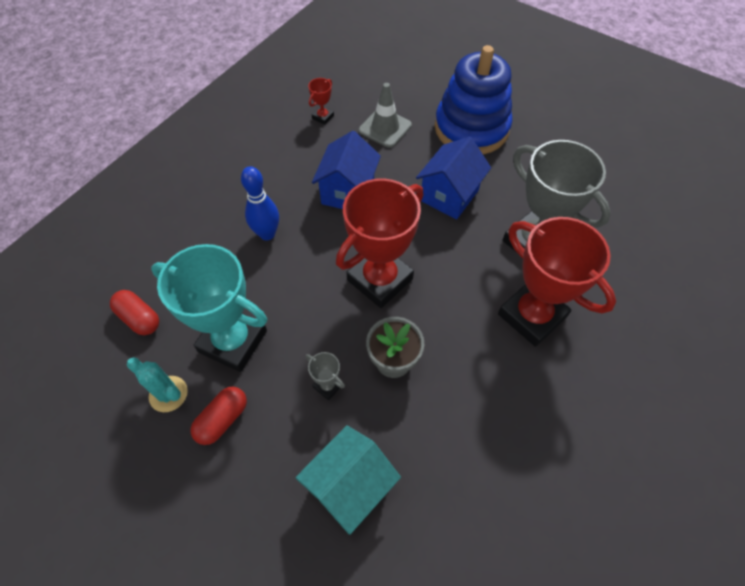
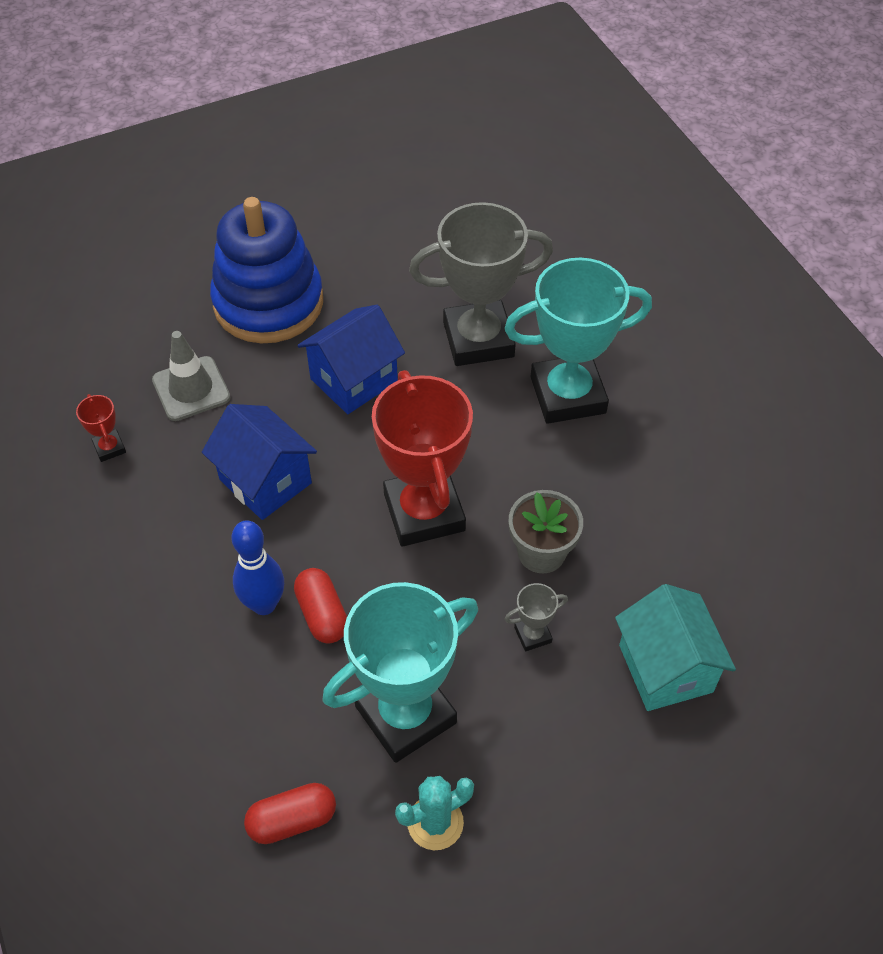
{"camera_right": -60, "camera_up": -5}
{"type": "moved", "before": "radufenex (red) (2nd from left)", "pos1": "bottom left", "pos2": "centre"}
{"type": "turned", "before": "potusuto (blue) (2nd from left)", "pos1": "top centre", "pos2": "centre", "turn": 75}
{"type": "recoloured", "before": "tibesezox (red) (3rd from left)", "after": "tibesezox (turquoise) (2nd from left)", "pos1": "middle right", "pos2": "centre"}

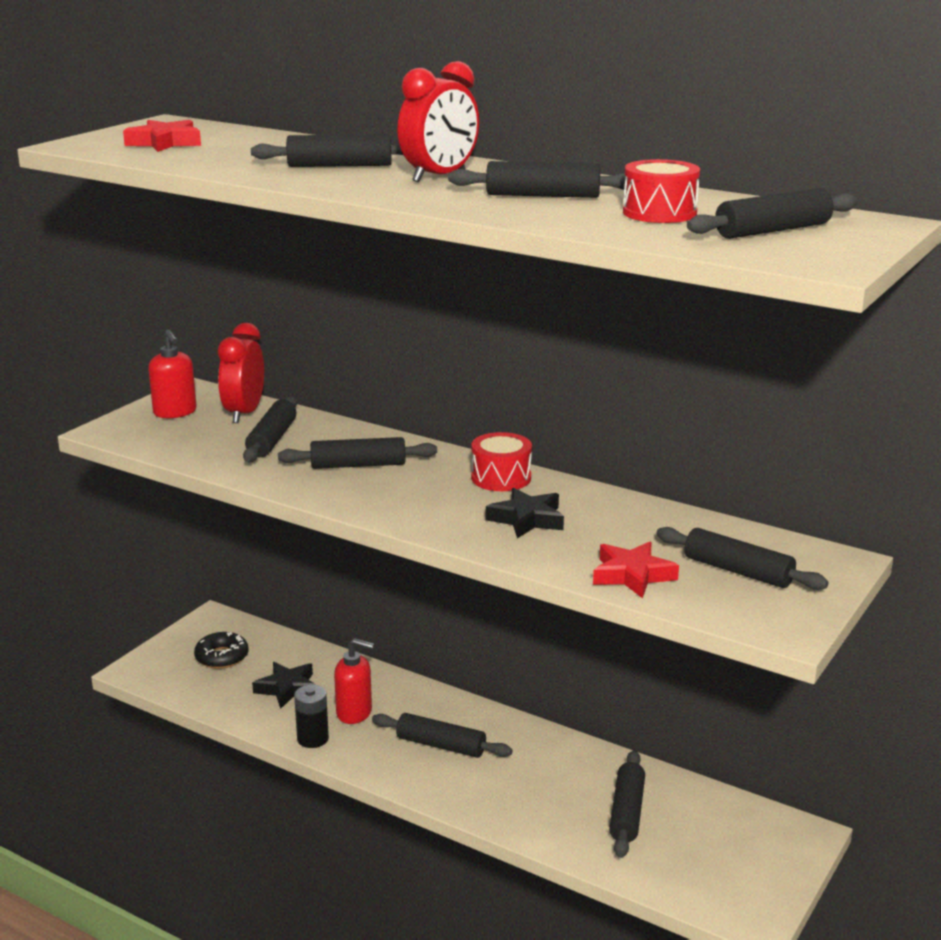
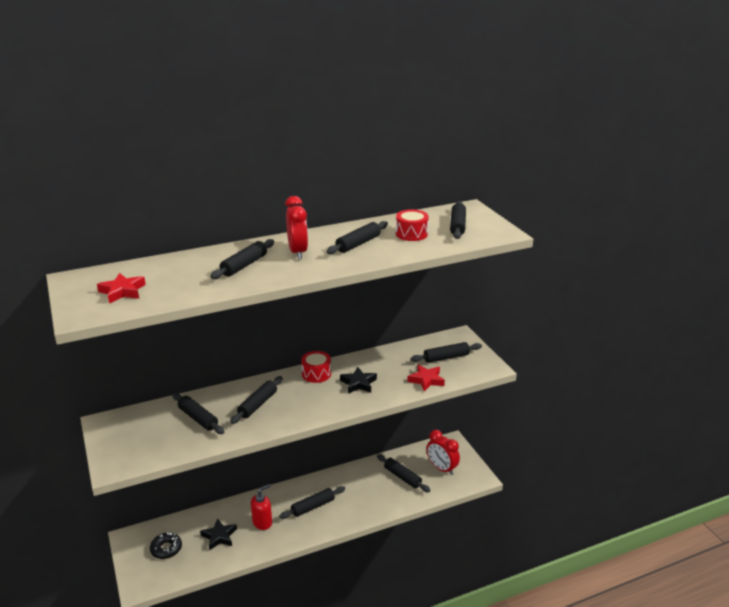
{"camera_right": -55, "camera_up": 5}
{"type": "moved", "before": "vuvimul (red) (1st from left in the first image)", "after": "vuvimul (red) (2nd from left)", "pos1": "middle left", "pos2": "bottom centre"}
{"type": "removed", "before": "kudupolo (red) (1st from left)", "pos1": "middle left"}
{"type": "removed", "before": "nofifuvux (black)", "pos1": "bottom left"}

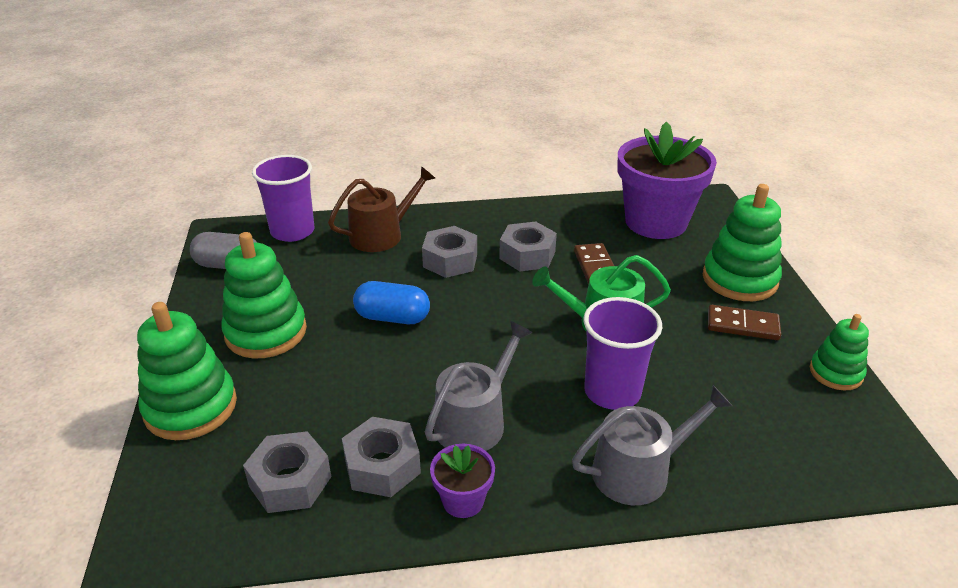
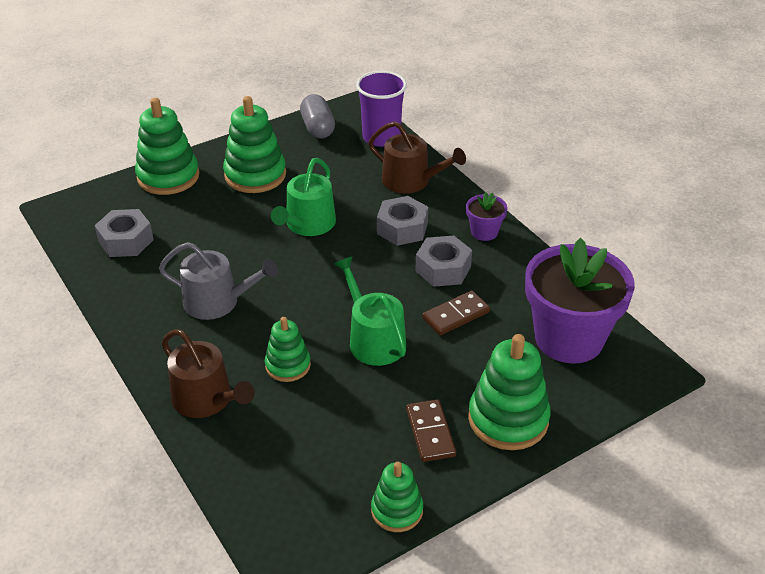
{"camera_right": 65, "camera_up": 5}
{"type": "recoloured", "before": "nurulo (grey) (2nd from left)", "after": "nurulo (brown) (1st from left)", "pos1": "bottom right", "pos2": "middle left"}
{"type": "replaced", "before": "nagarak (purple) (2nd from left)", "after": "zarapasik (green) (3rd from left)", "pos1": "centre", "pos2": "centre"}
{"type": "replaced", "before": "radufenex (blue)", "after": "nurulo (green) (1st from left)", "pos1": "centre", "pos2": "centre"}
{"type": "moved", "before": "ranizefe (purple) (1st from left)", "pos1": "bottom centre", "pos2": "centre"}
{"type": "removed", "before": "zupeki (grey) (2nd from left)", "pos1": "bottom centre"}

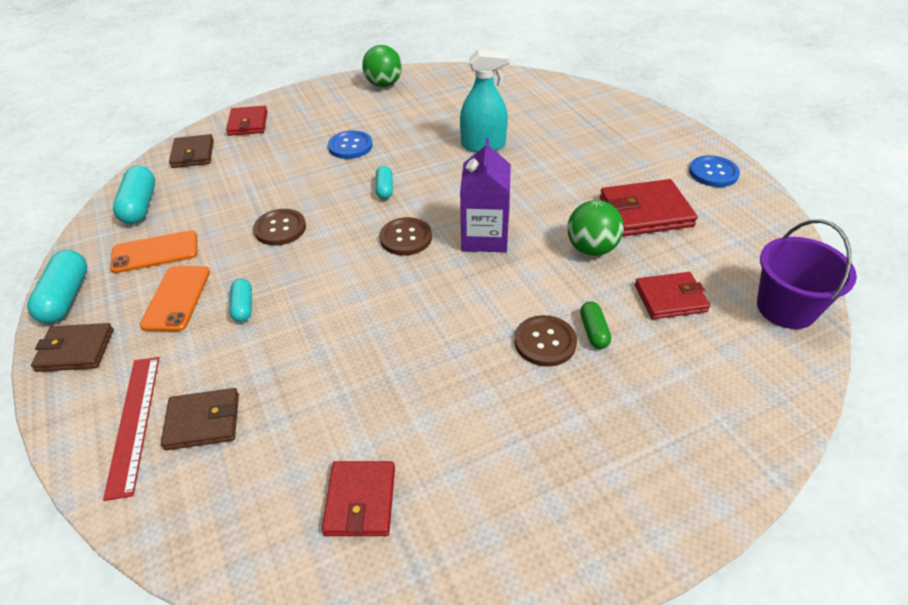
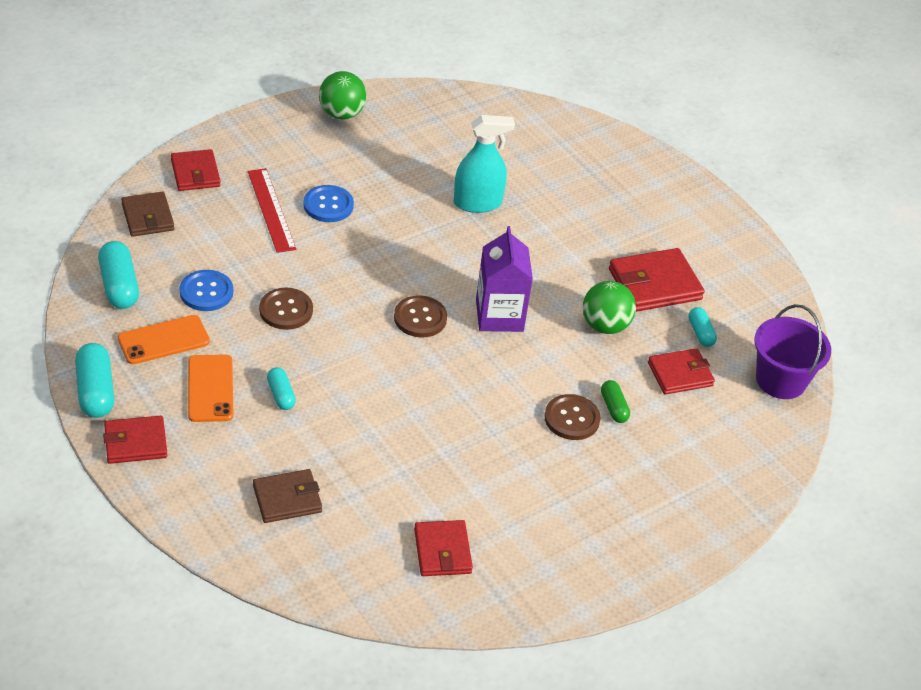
{"camera_right": -15, "camera_up": 0}
{"type": "recoloured", "before": "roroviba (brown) (1st from left)", "after": "roroviba (red) (1st from left)", "pos1": "middle left", "pos2": "middle left"}
{"type": "moved", "before": "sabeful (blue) (2nd from left in the first image)", "after": "sabeful (blue) (1st from left)", "pos1": "top right", "pos2": "middle left"}
{"type": "moved", "before": "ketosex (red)", "pos1": "bottom left", "pos2": "top left"}
{"type": "moved", "before": "radufenex (turquoise) (4th from left)", "pos1": "top centre", "pos2": "middle right"}

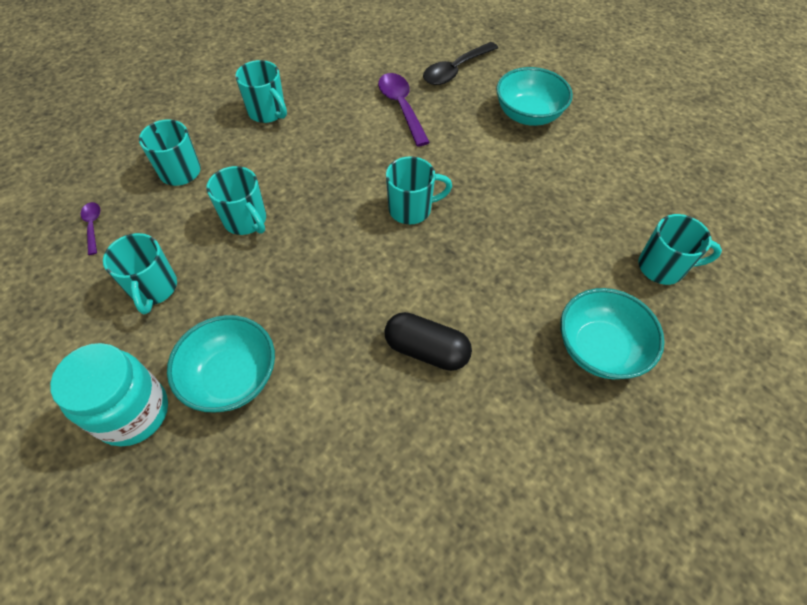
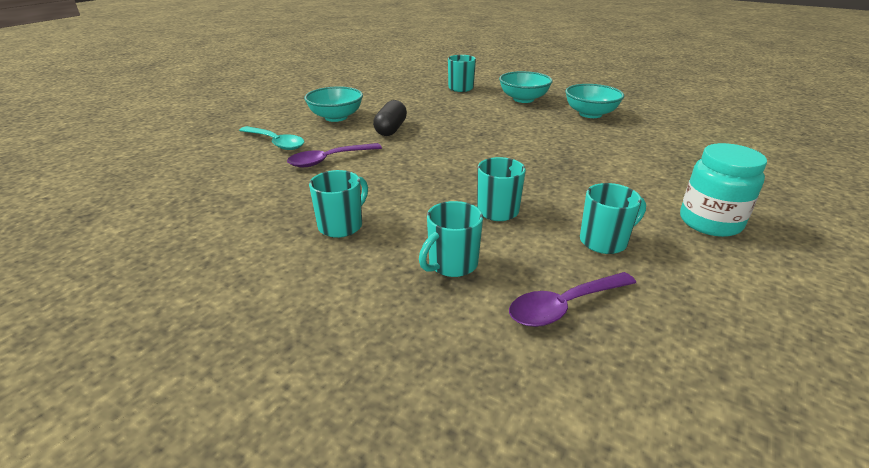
{"camera_right": -100, "camera_up": -25}
{"type": "recoloured", "before": "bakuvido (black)", "after": "bakuvido (turquoise)", "pos1": "top centre", "pos2": "top left"}
{"type": "moved", "before": "radufenex (black)", "pos1": "centre", "pos2": "top centre"}
{"type": "resized", "before": "bakuvido (purple) (1st from left in the first image)", "pos1": "middle left", "pos2": "centre", "scale": 1.87}
{"type": "moved", "before": "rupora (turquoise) (1st from left in the first image)", "after": "rupora (turquoise) (3rd from left)", "pos1": "middle left", "pos2": "top right"}
{"type": "removed", "before": "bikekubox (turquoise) (5th from left)", "pos1": "top centre"}

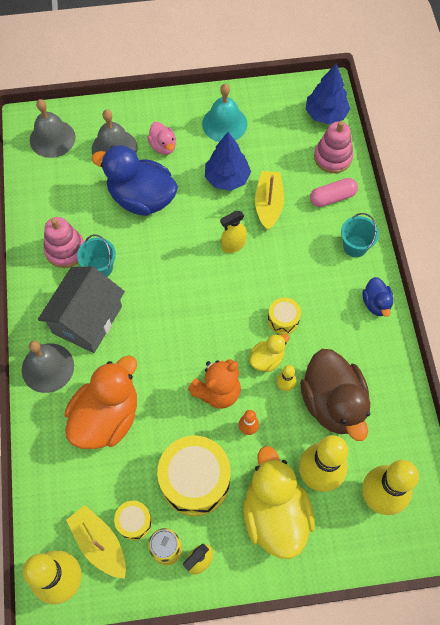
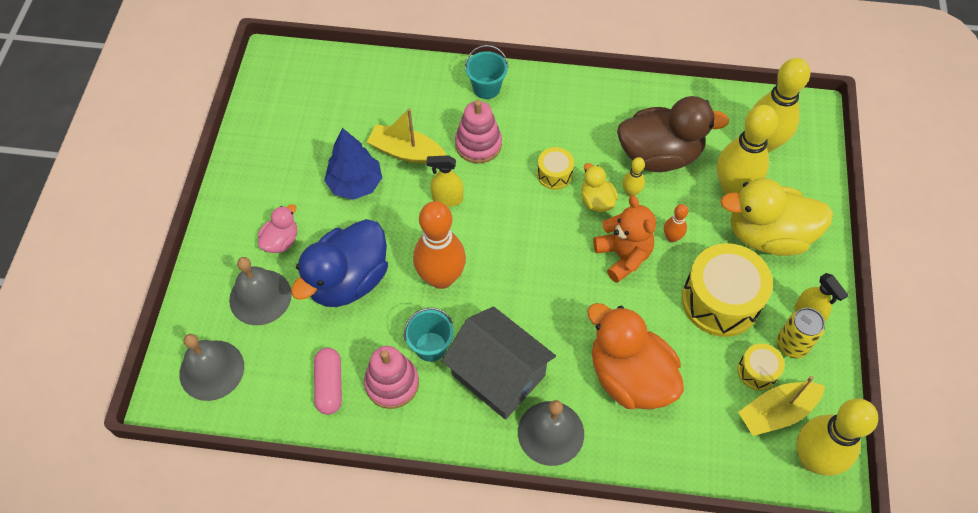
{"camera_right": -75, "camera_up": -5}
{"type": "turned", "before": "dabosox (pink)", "pos1": "top centre", "pos2": "middle left", "turn": -45}
{"type": "moved", "before": "radufenex (pink)", "pos1": "top right", "pos2": "bottom centre"}
{"type": "added", "after": "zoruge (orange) (1st from left)", "pos2": "centre"}
{"type": "turned", "before": "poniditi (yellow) (2nd from left in the first image)", "pos1": "centre", "pos2": "centre", "turn": 105}
{"type": "moved", "before": "zarapasik (pink) (2nd from left)", "pos1": "top right", "pos2": "top centre"}
{"type": "removed", "before": "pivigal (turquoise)", "pos1": "top centre"}
{"type": "removed", "before": "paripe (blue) (2nd from left)", "pos1": "top right"}
{"type": "removed", "before": "dabosox (blue) (2nd from left)", "pos1": "middle right"}

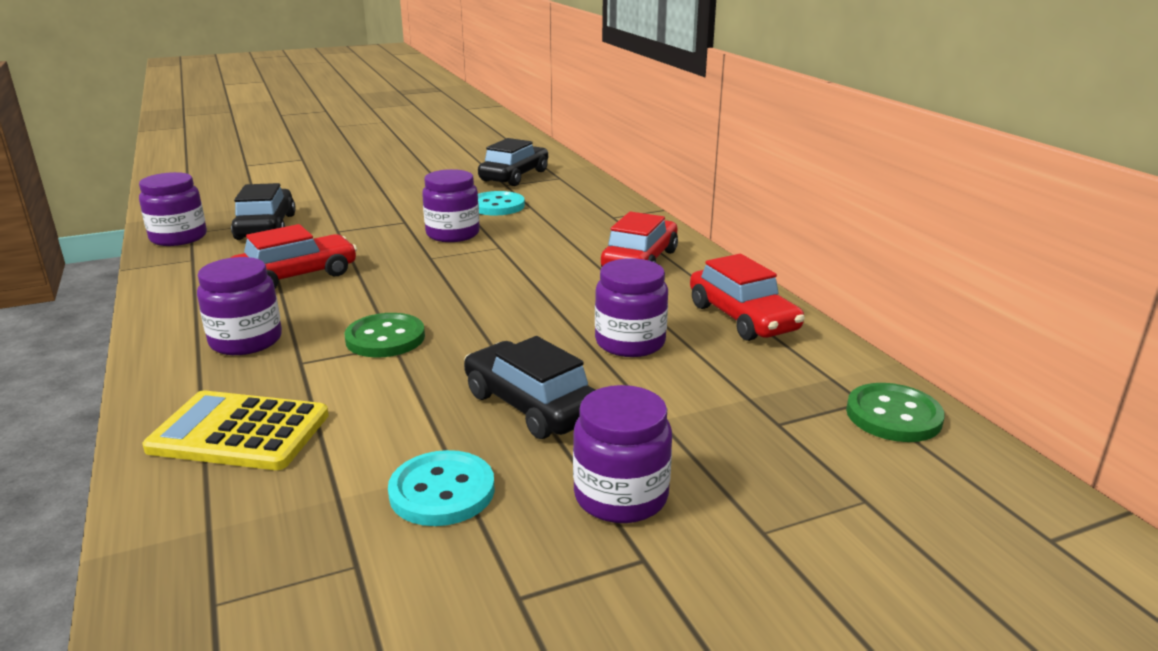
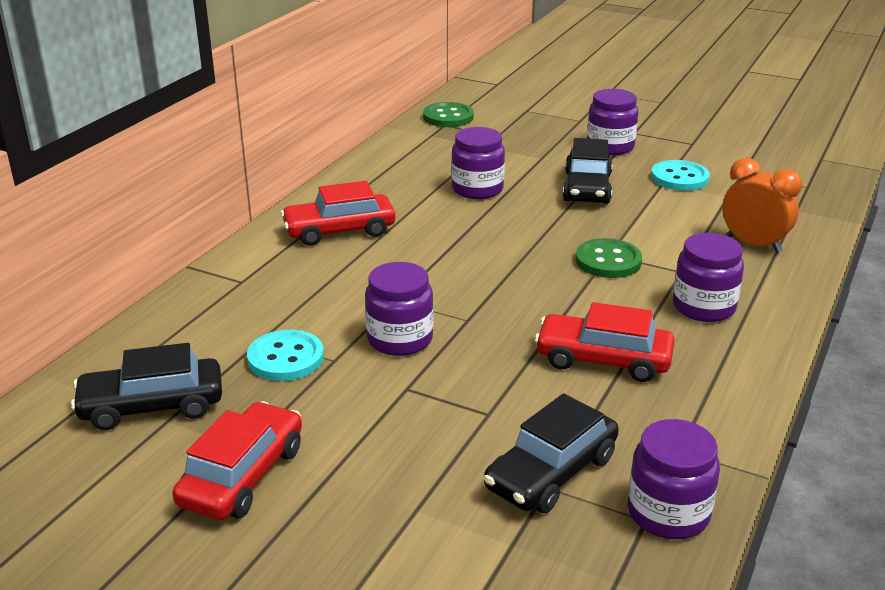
{"camera_right": -130, "camera_up": 5}
{"type": "moved", "before": "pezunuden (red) (3rd from left in the first image)", "after": "pezunuden (red) (1st from left)", "pos1": "centre", "pos2": "bottom left"}
{"type": "replaced", "before": "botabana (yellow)", "after": "vuvimul (orange)", "pos1": "middle left", "pos2": "middle right"}

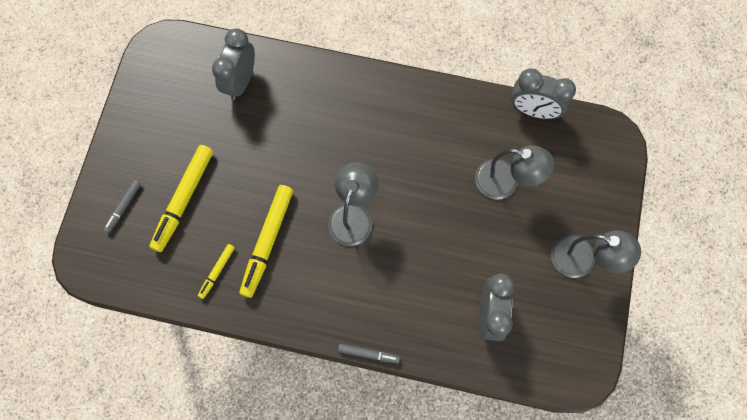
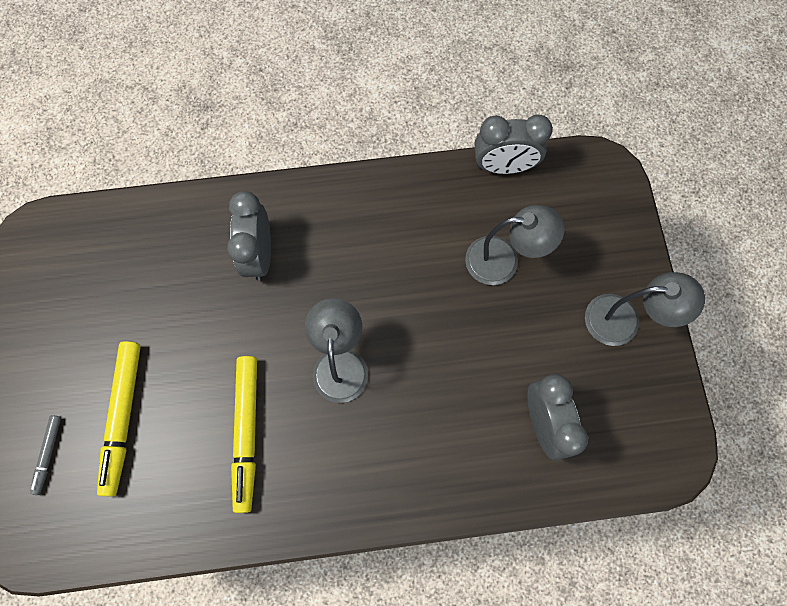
{"camera_right": -20, "camera_up": 0}
{"type": "moved", "before": "vuvimul (grey) (1st from left)", "pos1": "top left", "pos2": "middle left"}
{"type": "removed", "before": "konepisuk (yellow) (2nd from left)", "pos1": "middle left"}
{"type": "removed", "before": "konepisuk (grey) (2nd from left)", "pos1": "bottom centre"}

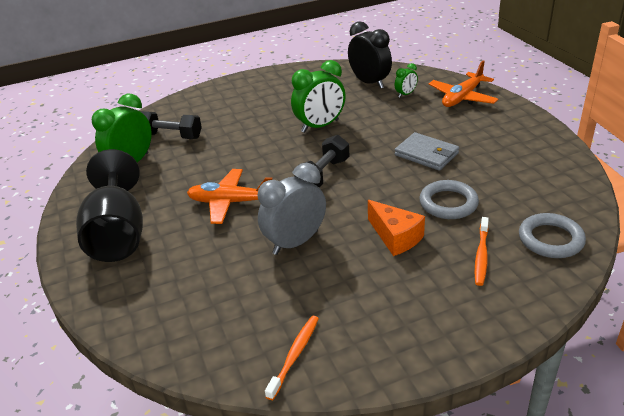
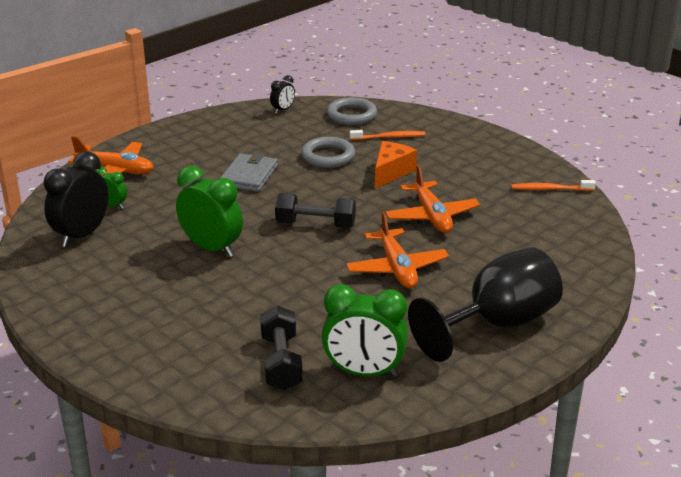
{"camera_right": -115, "camera_up": -5}
{"type": "added", "after": "vuvimul (black) (2nd from left)", "pos2": "top centre"}
{"type": "replaced", "before": "vuvimul (grey)", "after": "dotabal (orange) (3rd from left)", "pos1": "centre", "pos2": "centre"}

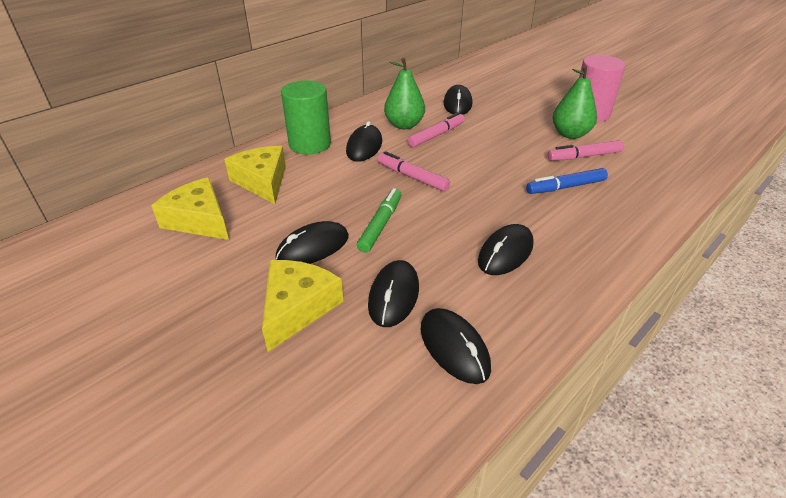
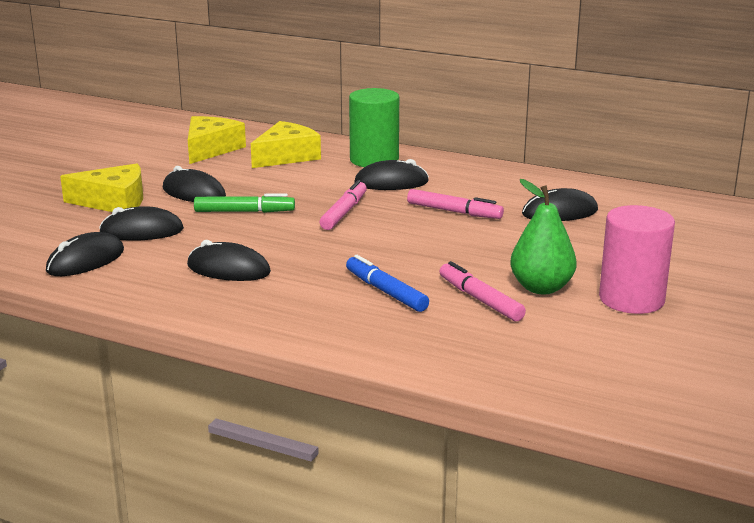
{"camera_right": 70, "camera_up": -15}
{"type": "removed", "before": "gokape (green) (1st from left)", "pos1": "top centre"}

